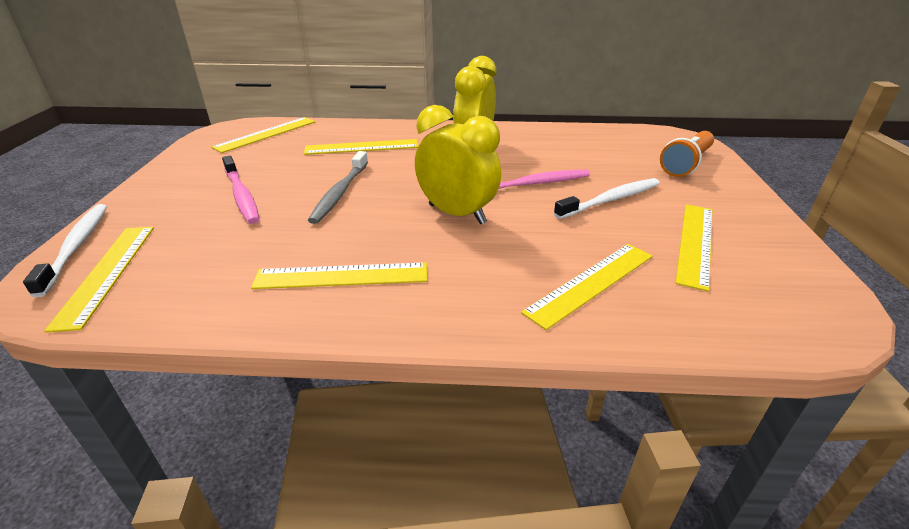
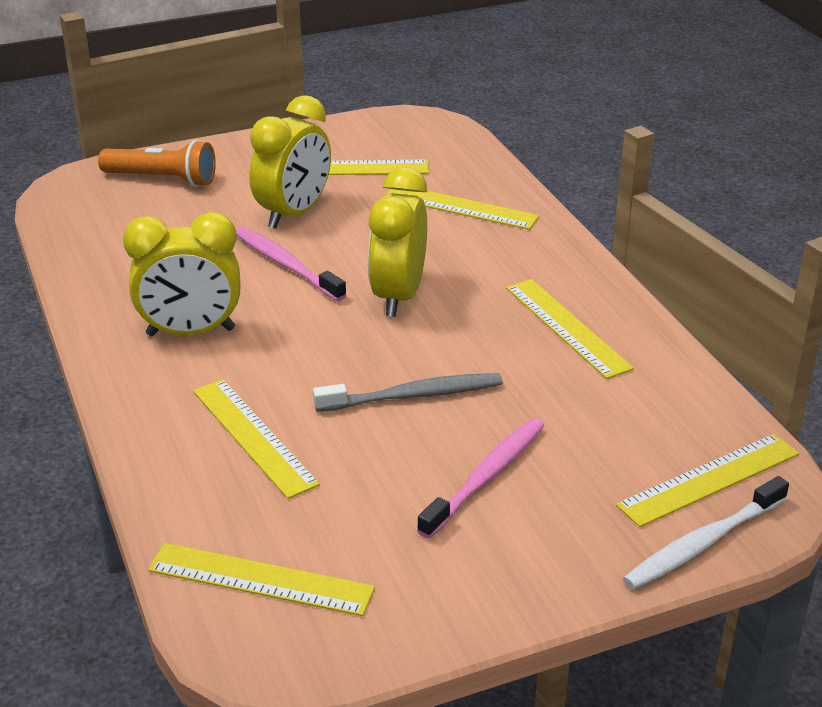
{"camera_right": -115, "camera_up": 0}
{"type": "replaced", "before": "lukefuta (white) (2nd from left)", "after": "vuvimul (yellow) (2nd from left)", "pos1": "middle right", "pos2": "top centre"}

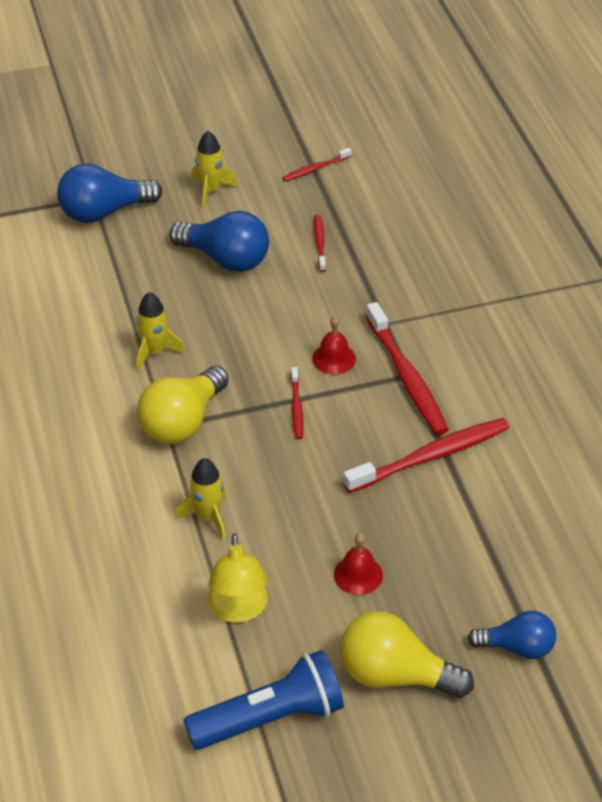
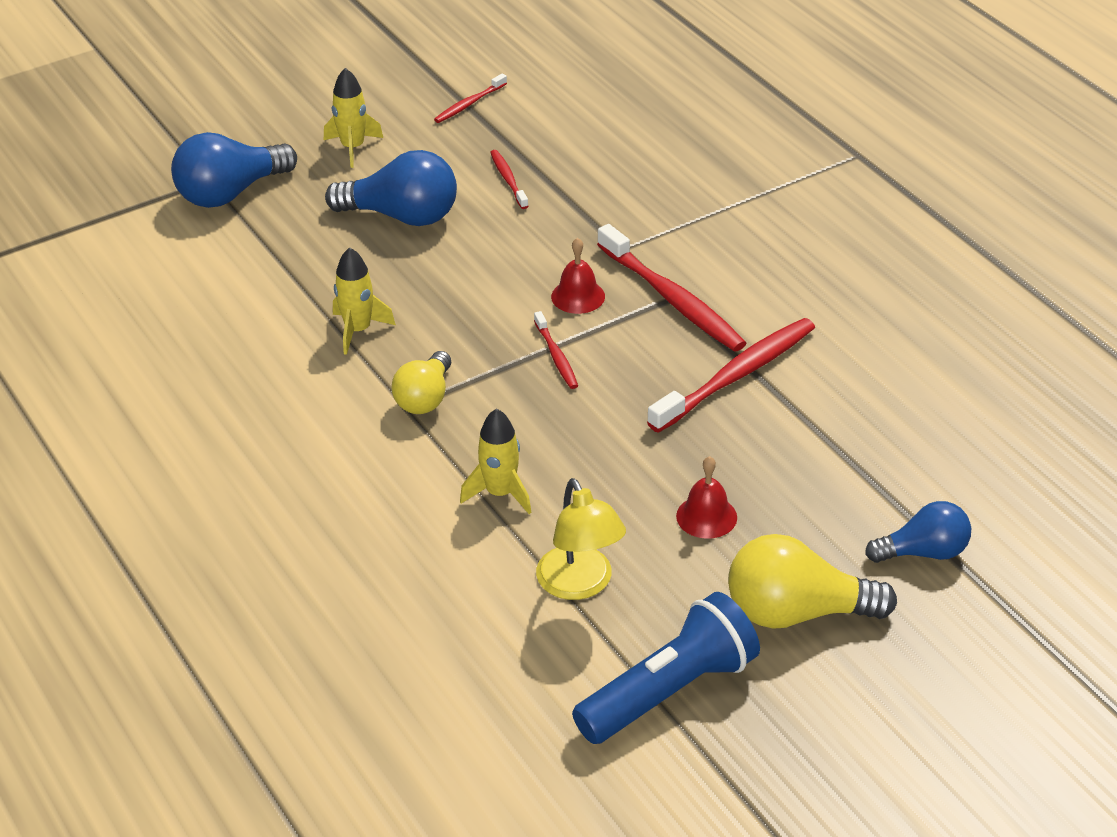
{"camera_right": -15, "camera_up": -5}
{"type": "resized", "before": "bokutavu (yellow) (1st from left)", "pos1": "middle left", "pos2": "centre", "scale": 0.64}

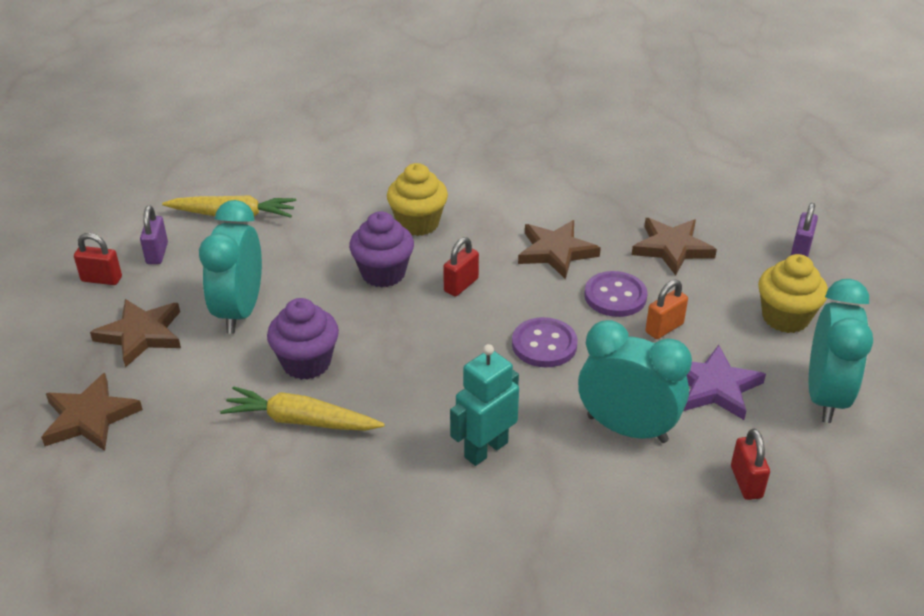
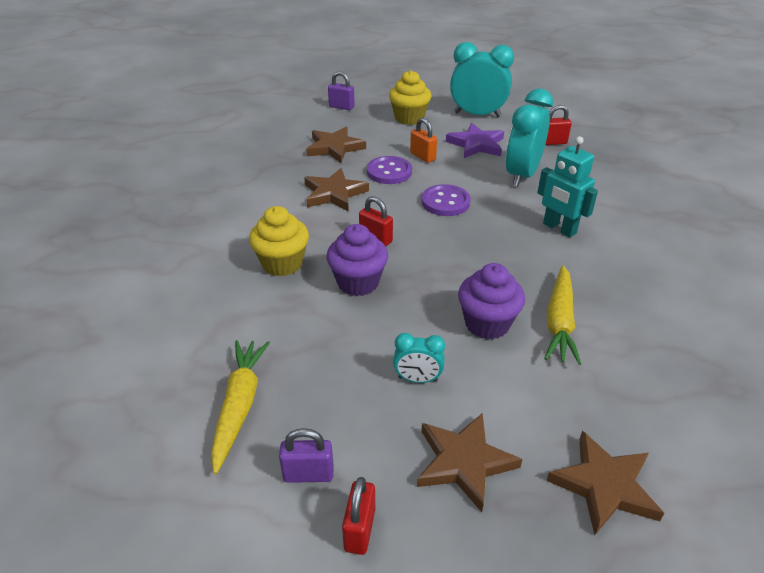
{"camera_right": -90, "camera_up": 0}
{"type": "resized", "before": "vuvimul (turquoise) (1st from left)", "pos1": "middle left", "pos2": "centre", "scale": 0.5}

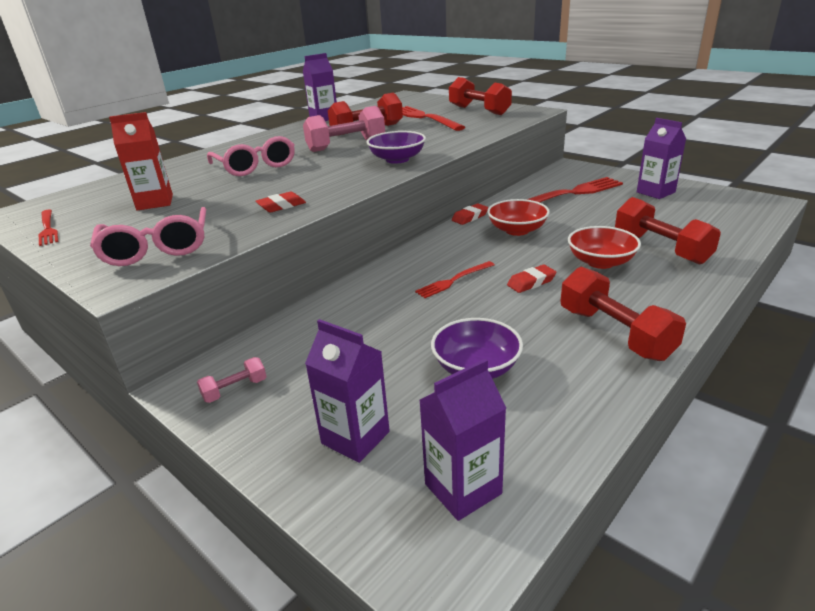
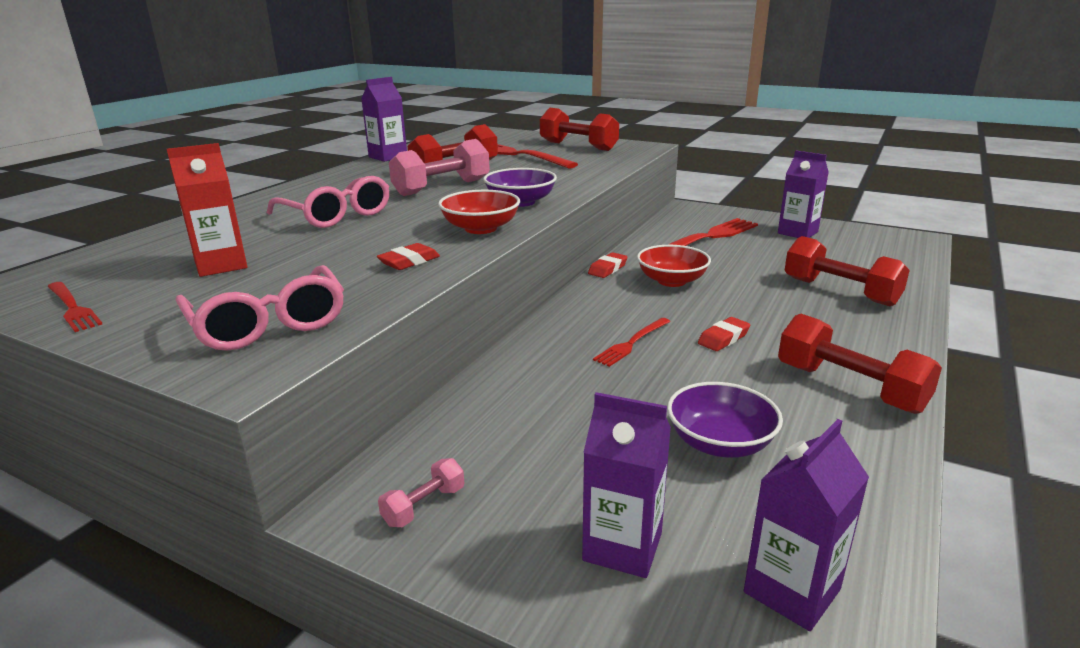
{"camera_right": -15, "camera_up": -5}
{"type": "moved", "before": "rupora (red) (2nd from left in the first image)", "after": "rupora (red) (1st from left)", "pos1": "middle right", "pos2": "top centre"}

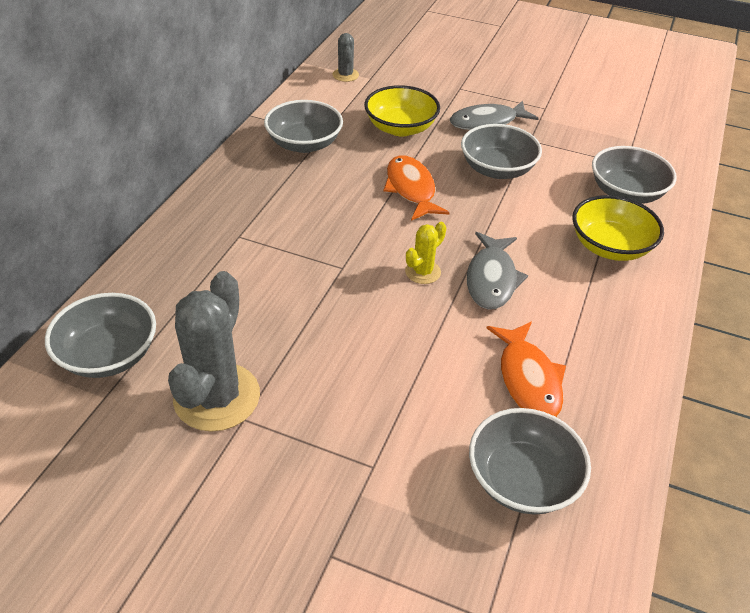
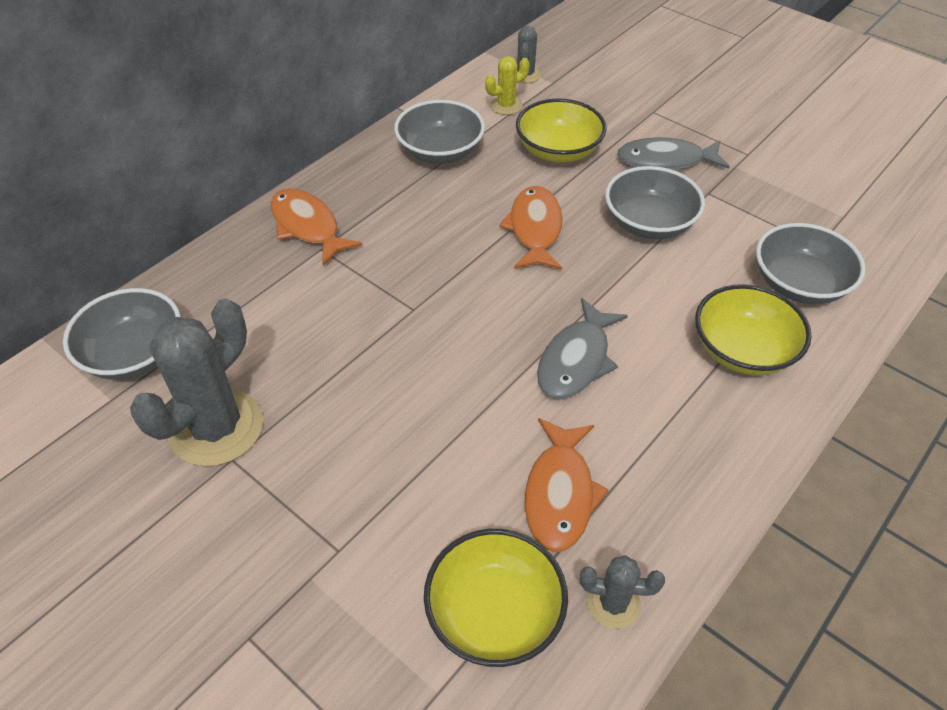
{"camera_right": 20, "camera_up": 5}
{"type": "added", "after": "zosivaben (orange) (1st from left)", "pos2": "top centre"}
{"type": "recoloured", "before": "rupora (grey) (4th from left)", "after": "rupora (yellow) (1st from left)", "pos1": "bottom right", "pos2": "bottom centre"}
{"type": "moved", "before": "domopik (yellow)", "pos1": "centre", "pos2": "top centre"}
{"type": "added", "after": "domopik (grey) (3rd from left)", "pos2": "bottom centre"}

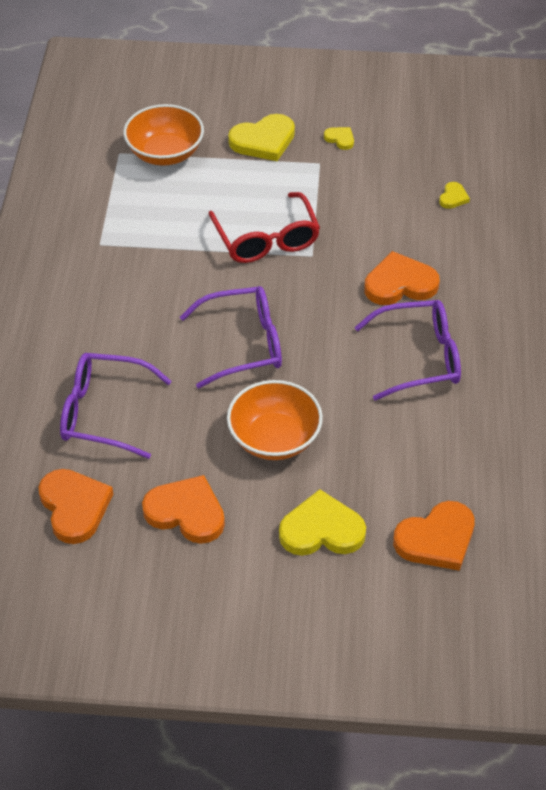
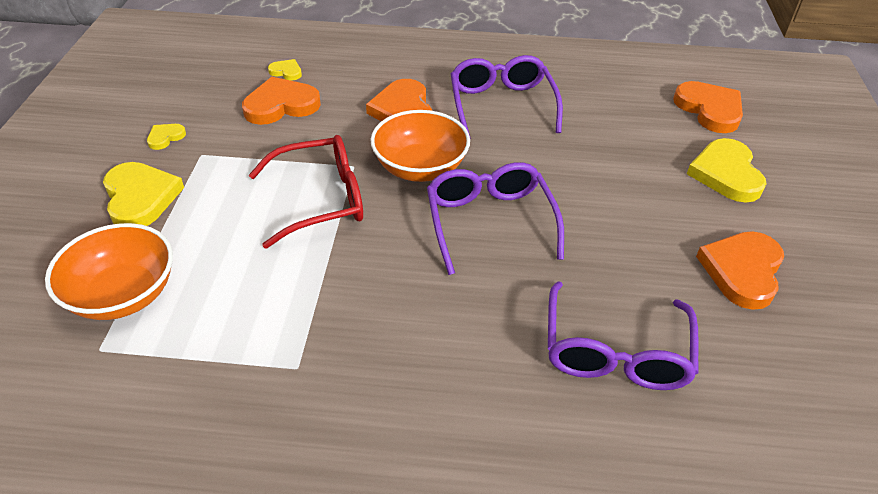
{"camera_right": -90, "camera_up": -5}
{"type": "moved", "before": "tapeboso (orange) (1st from left)", "pos1": "middle left", "pos2": "top left"}
{"type": "moved", "before": "rupora (orange) (2nd from left)", "pos1": "centre", "pos2": "top centre"}

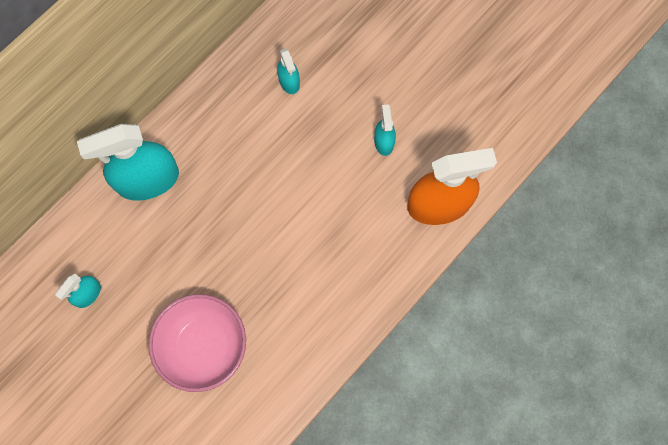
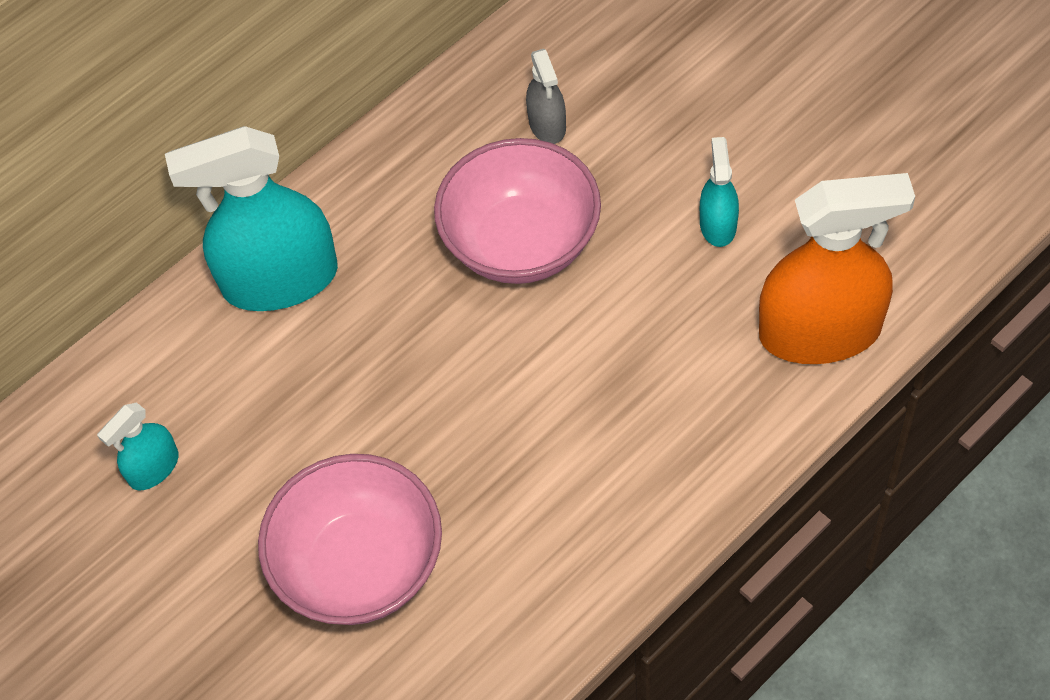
{"camera_right": 10, "camera_up": -15}
{"type": "added", "after": "rupora (pink) (2nd from left)", "pos2": "top centre"}
{"type": "recoloured", "before": "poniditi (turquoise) (3rd from left)", "after": "poniditi (grey)", "pos1": "top centre", "pos2": "top centre"}

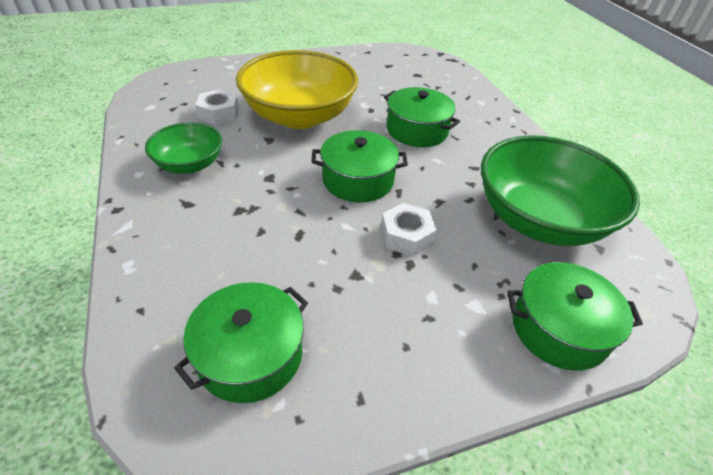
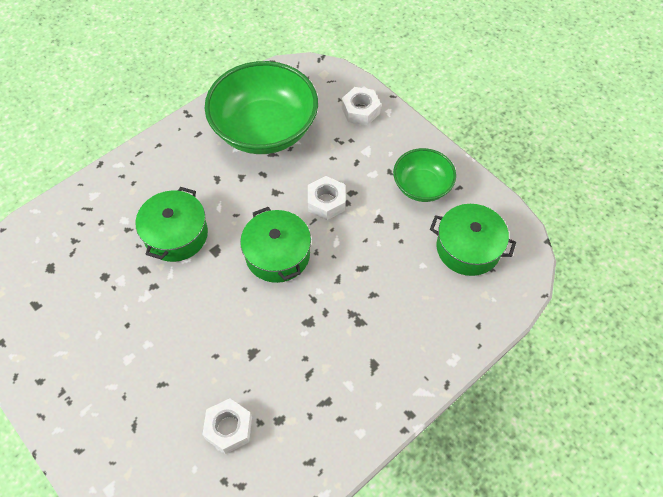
{"camera_right": -110, "camera_up": 15}
{"type": "replaced", "before": "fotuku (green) (4th from left)", "after": "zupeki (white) (3rd from left)", "pos1": "middle right", "pos2": "top centre"}
{"type": "moved", "before": "rupora (green) (1st from left in the first image)", "after": "rupora (green) (2nd from left)", "pos1": "top left", "pos2": "centre"}
{"type": "removed", "before": "rupora (yellow)", "pos1": "top centre"}

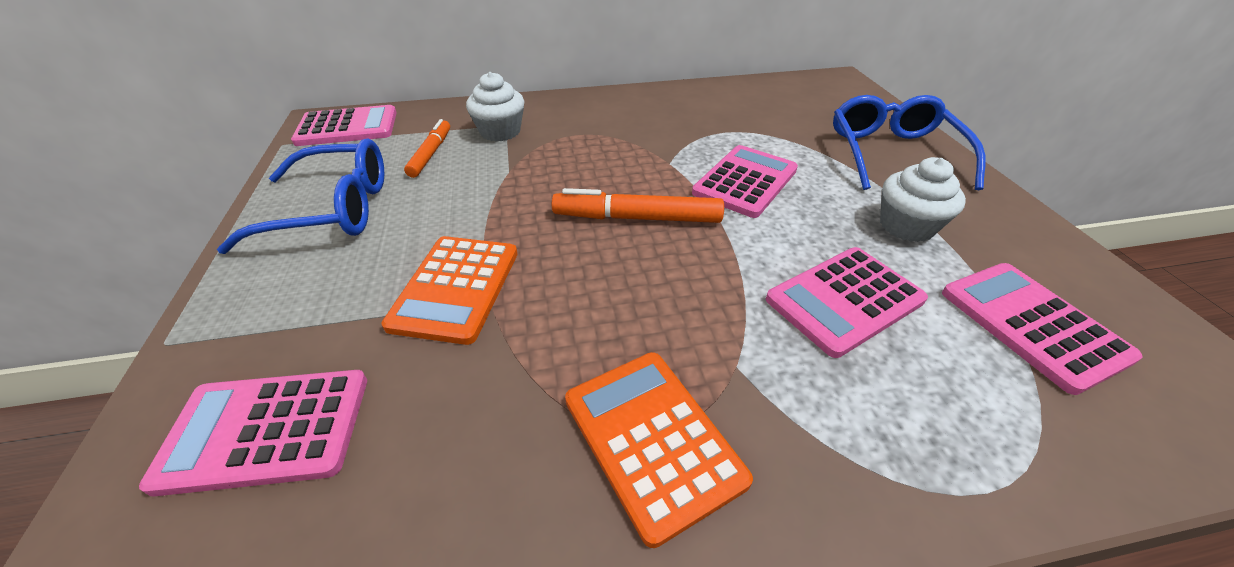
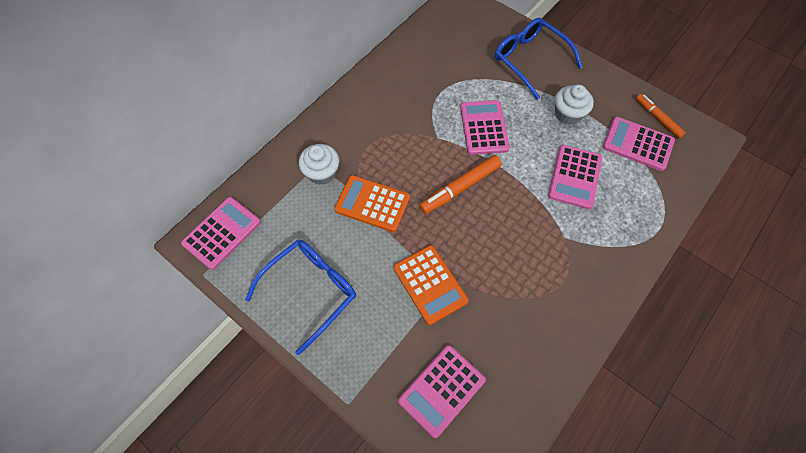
{"camera_right": -40, "camera_up": 20}
{"type": "moved", "before": "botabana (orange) (2nd from left in the first image)", "after": "botabana (orange) (1st from left)", "pos1": "bottom centre", "pos2": "centre"}
{"type": "moved", "before": "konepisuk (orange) (1st from left in the first image)", "after": "konepisuk (orange) (2nd from left)", "pos1": "top centre", "pos2": "top right"}

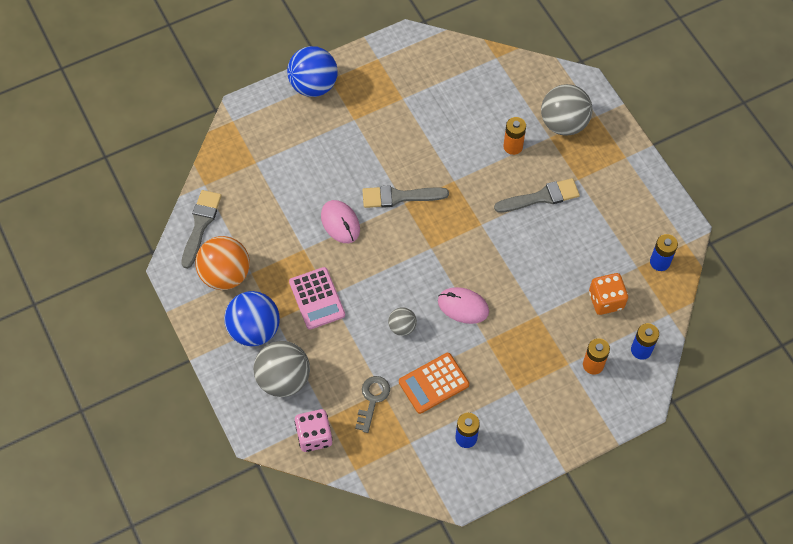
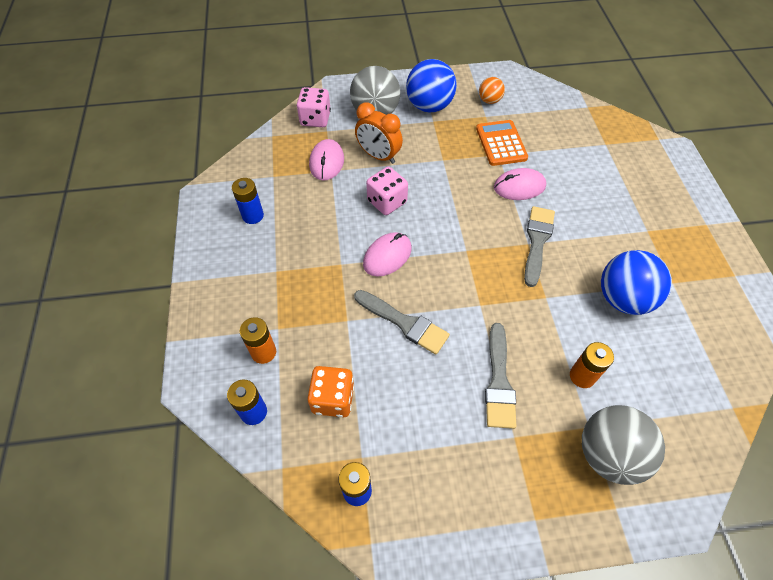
{"camera_right": 110, "camera_up": -5}
{"type": "replaced", "before": "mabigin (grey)", "after": "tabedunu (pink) (1st from left)", "pos1": "bottom centre", "pos2": "top centre"}
{"type": "moved", "before": "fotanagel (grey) (1st from left)", "pos1": "middle left", "pos2": "centre"}
{"type": "added", "after": "vuvimul (orange)", "pos2": "top centre"}
{"type": "replaced", "before": "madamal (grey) (2nd from left)", "after": "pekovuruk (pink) (2nd from left)", "pos1": "centre", "pos2": "top centre"}
{"type": "moved", "before": "botabana (orange)", "pos1": "bottom centre", "pos2": "top centre"}
{"type": "resized", "before": "madamal (orange)", "pos1": "middle left", "pos2": "top centre", "scale": 0.52}
{"type": "moved", "before": "madamal (blue) (2nd from left)", "pos1": "top centre", "pos2": "middle right"}
{"type": "removed", "before": "botabana (pink)", "pos1": "centre"}

